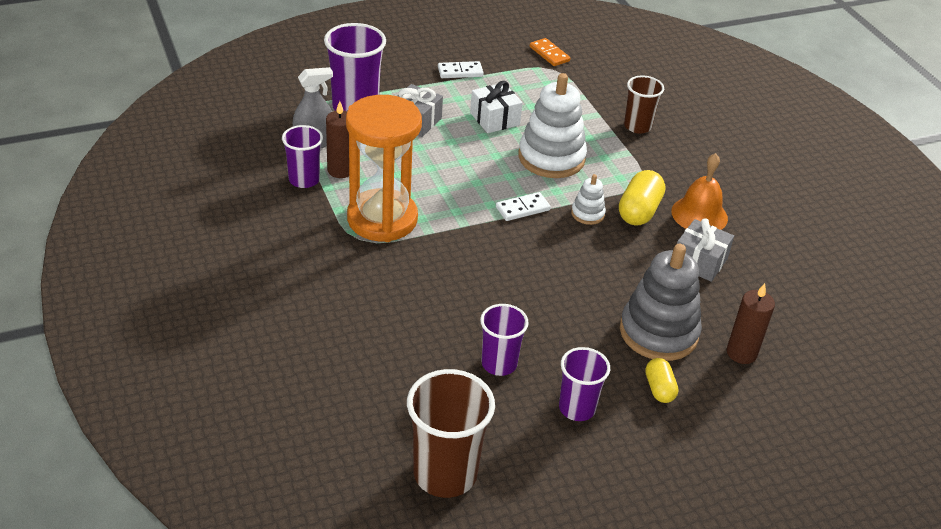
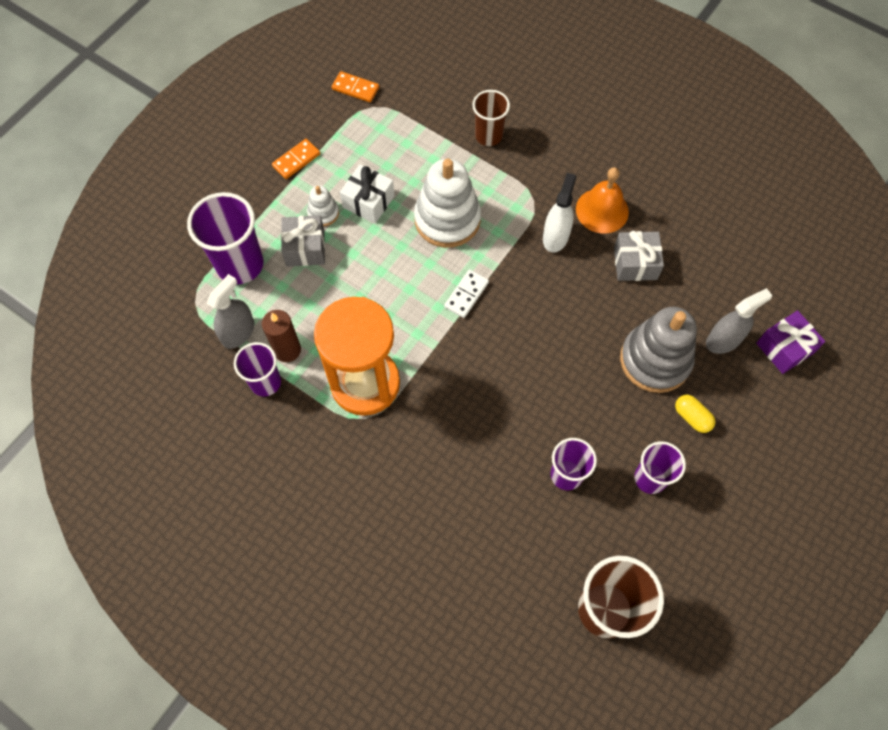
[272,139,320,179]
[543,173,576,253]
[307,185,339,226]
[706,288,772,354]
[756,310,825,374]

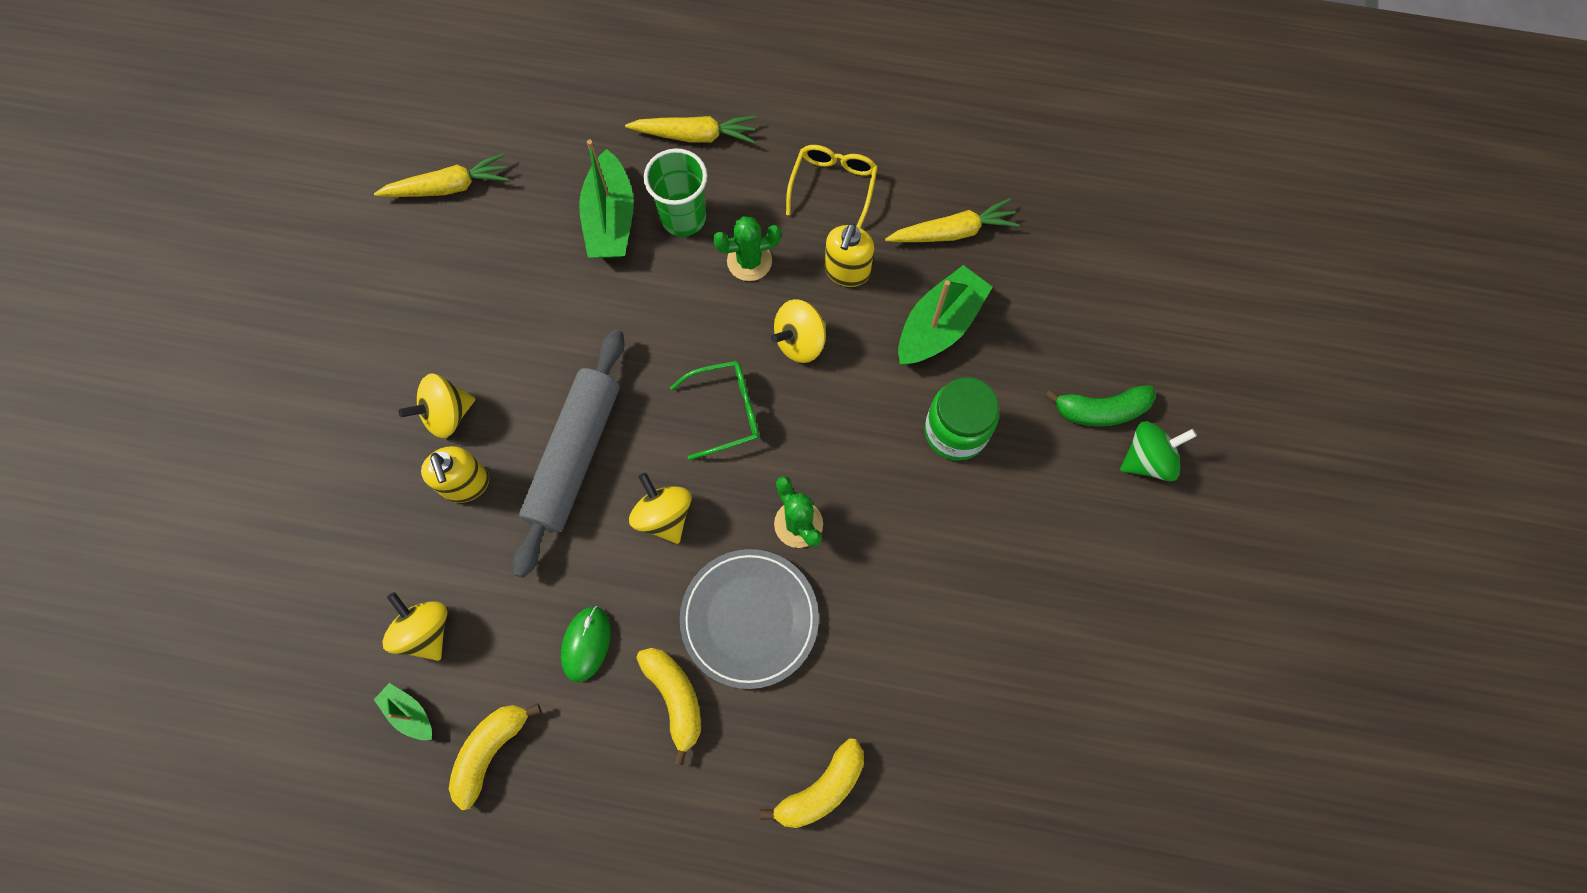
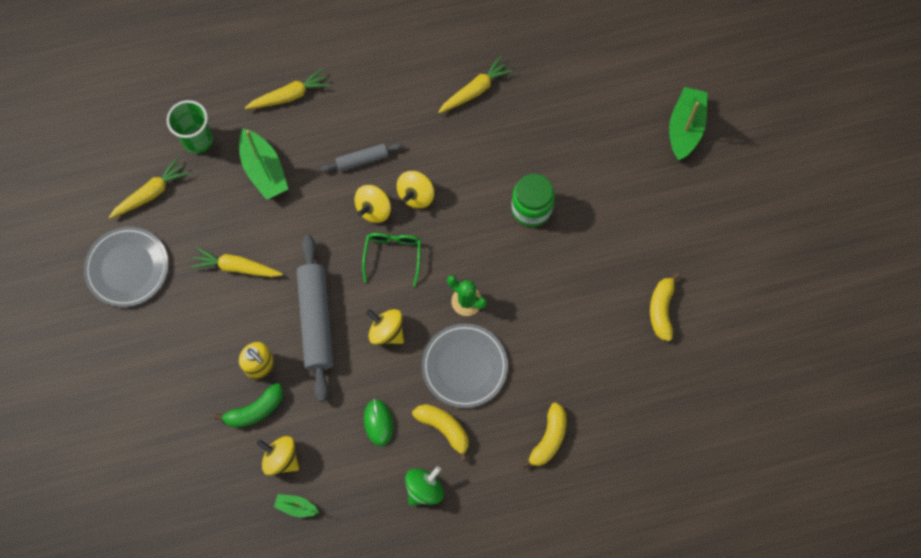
[786,145,878,228] (first image)
[167,100,213,153]
[321,143,403,172]
[825,223,874,287] (first image)
[669,87,708,160]
[362,233,421,287]
[354,185,391,223]
[214,383,283,428]
[405,466,444,506]
[650,273,680,341]
[84,227,169,307]
[191,247,283,277]

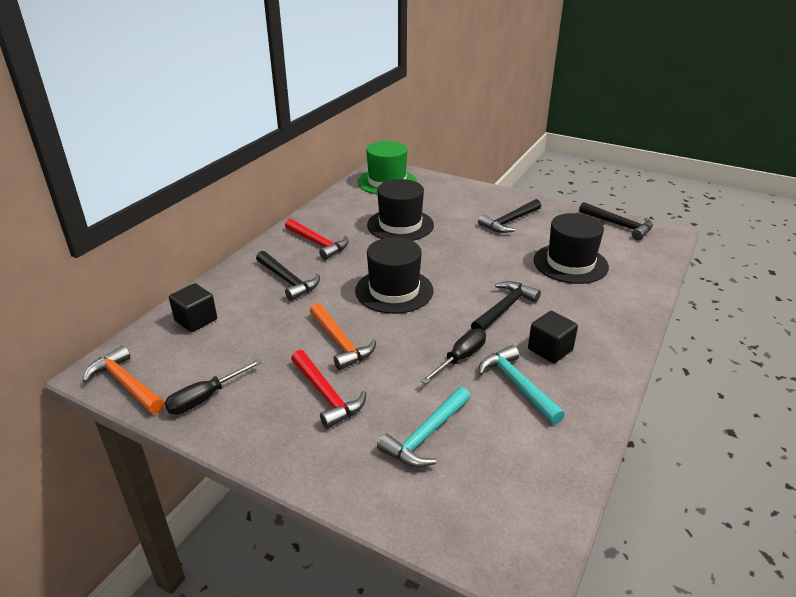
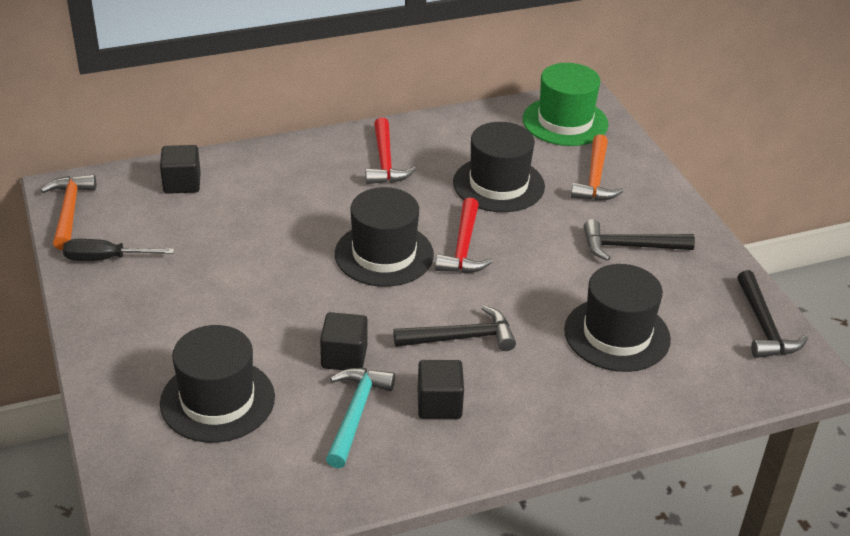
[256,251,320,301] (first image)
[571,134,624,201]
[320,312,368,370]
[435,198,493,273]
[160,325,275,443]

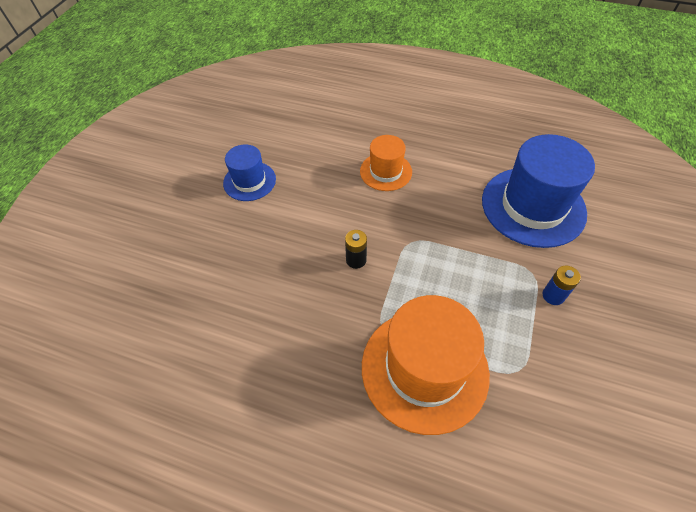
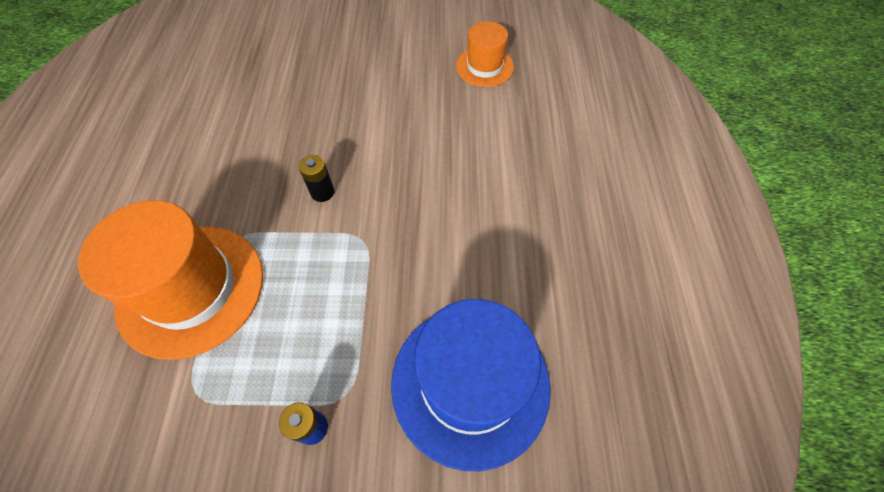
[456,21,514,87]
[223,144,276,201] (first image)

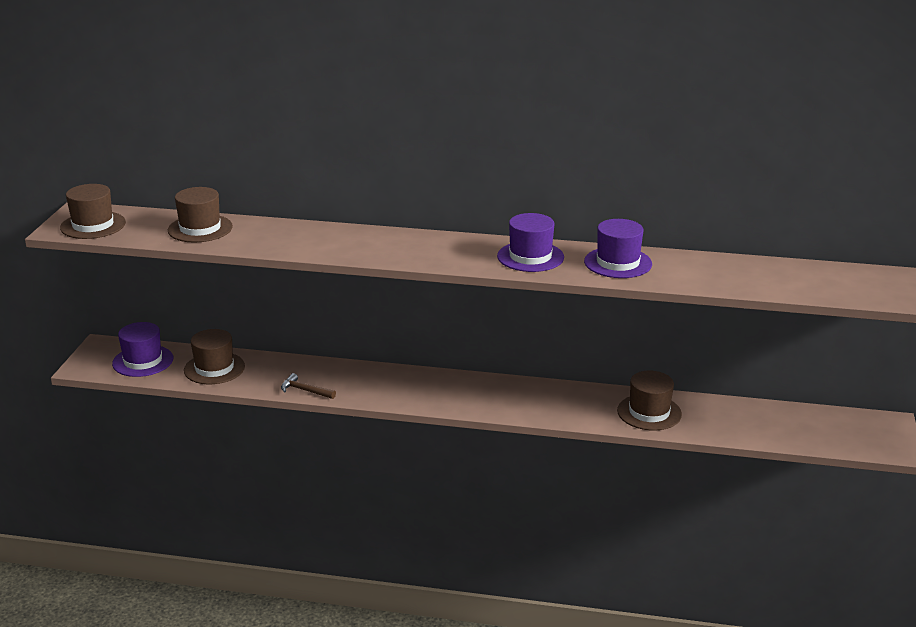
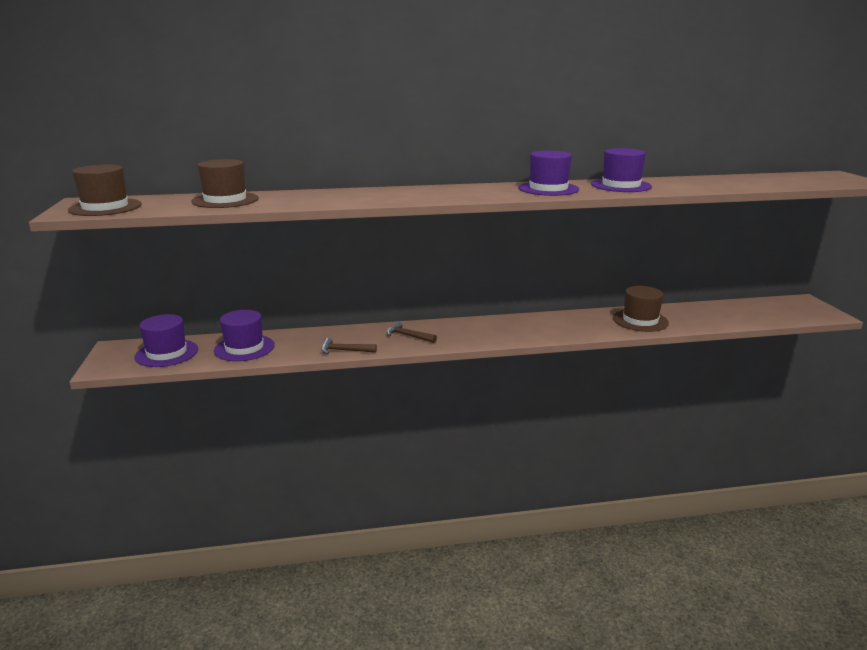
[214,310,275,361]
[387,322,437,343]

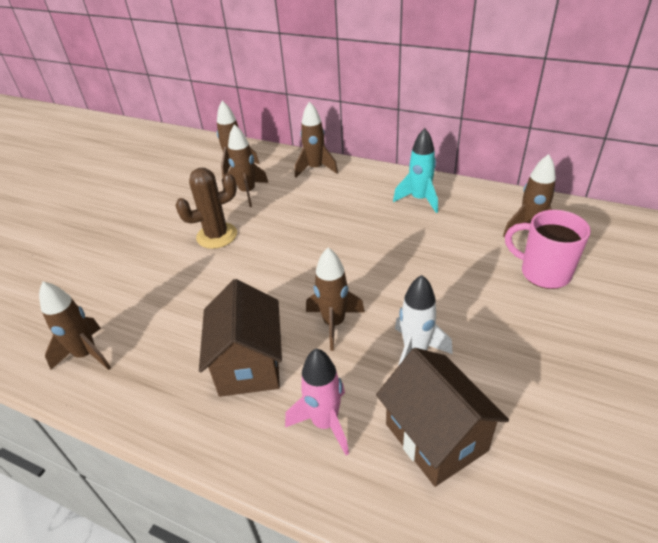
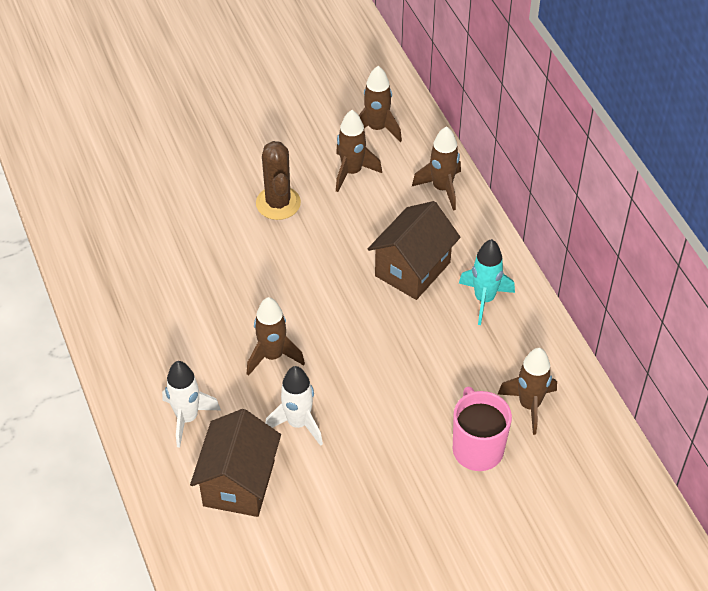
[256,141,301,220]
[368,201,461,300]
[39,282,111,370] (first image)
[162,361,221,447]

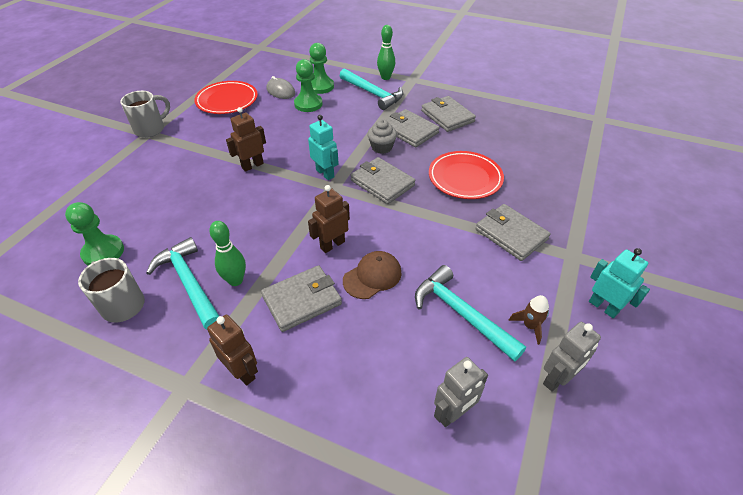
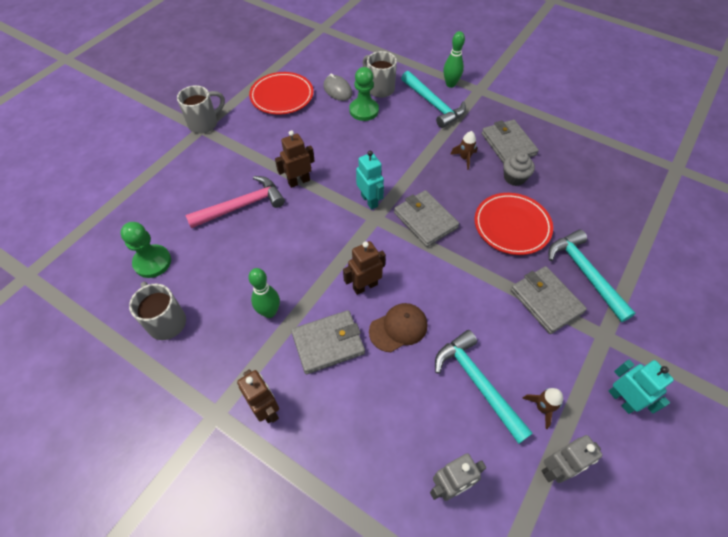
[363,51,397,98]
[450,131,477,170]
[503,152,535,186]
[549,230,636,322]
[185,176,285,228]

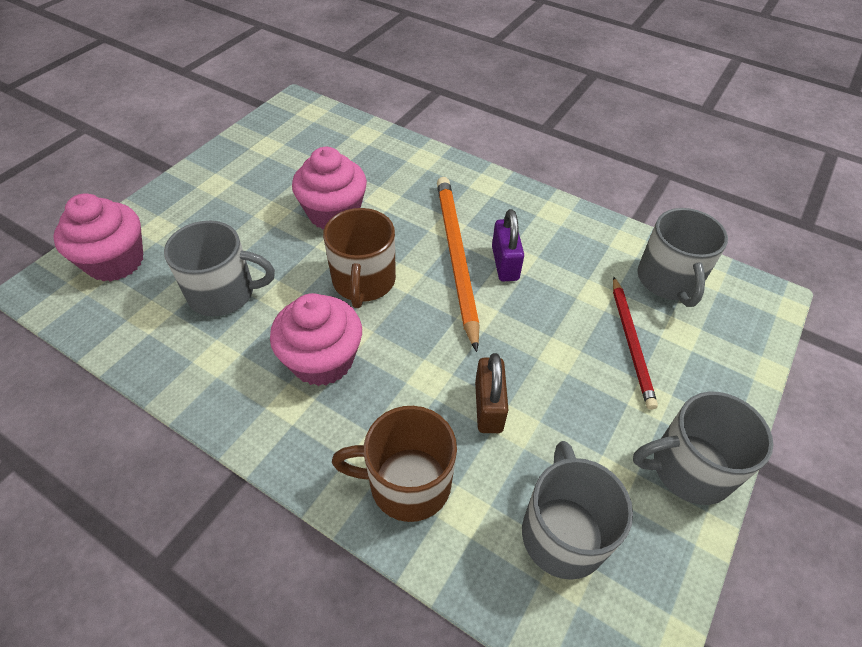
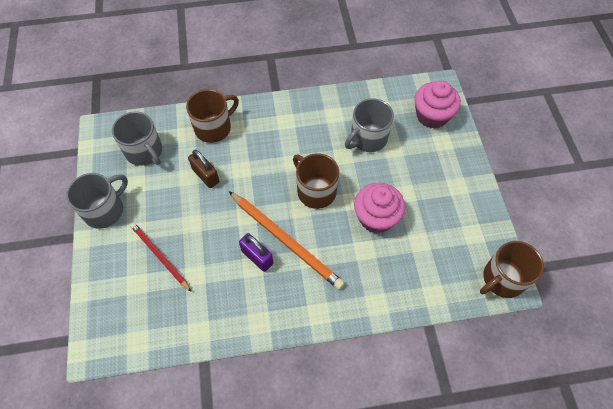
[638,208,728,307] (first image)
[270,293,362,386] (first image)
[480,241,544,298]

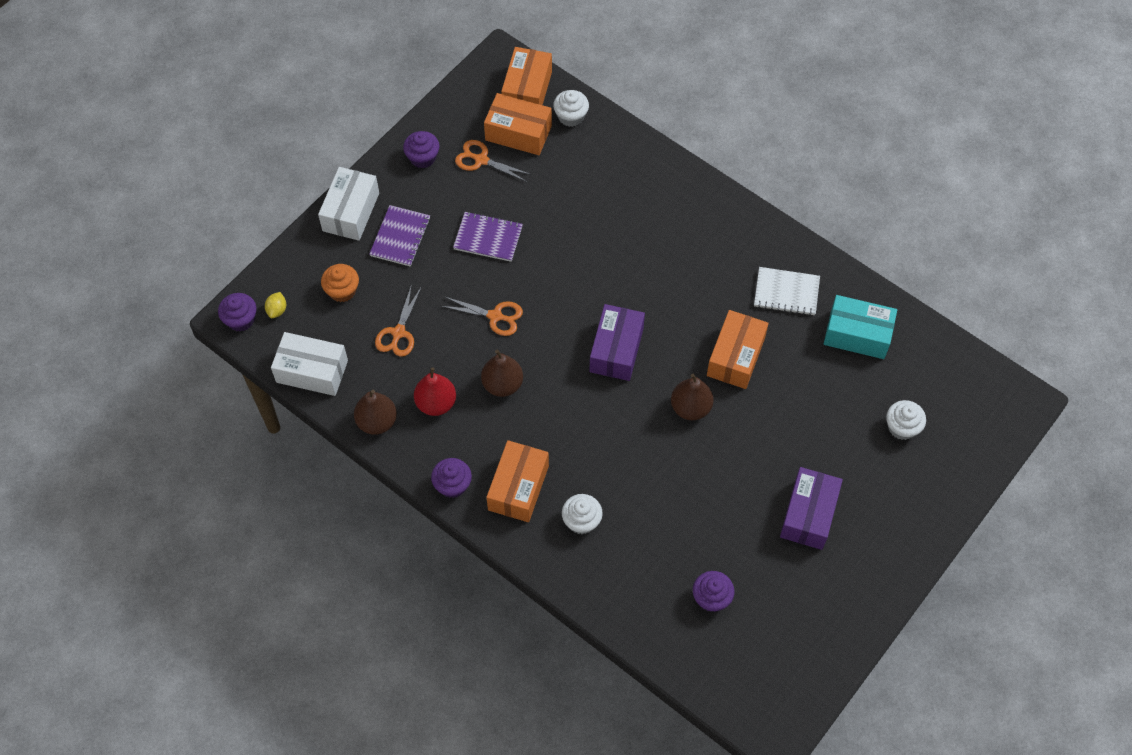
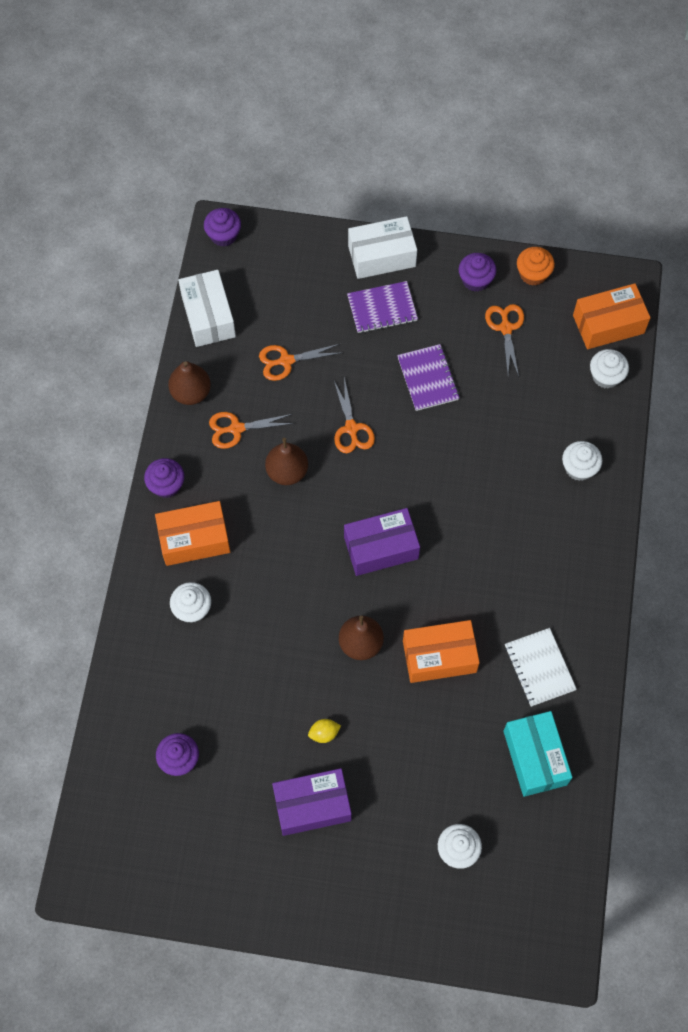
[484,93,552,155] (first image)
[517,247,555,286]
[308,719,341,743]
[209,412,295,449]
[562,441,603,481]

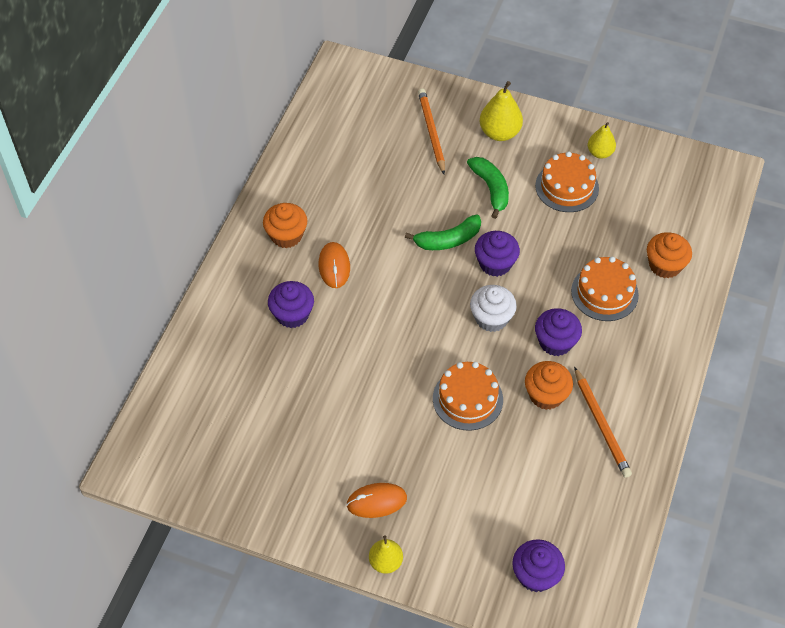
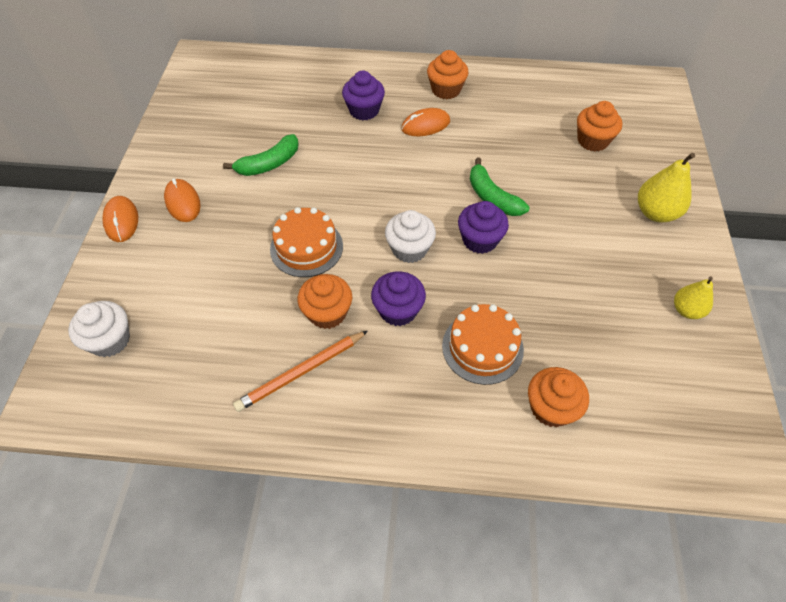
[418,88,445,175] (first image)
[535,151,599,212] (first image)
[223,134,299,176]
[102,196,138,242]
[68,301,130,357]
[577,101,622,151]

